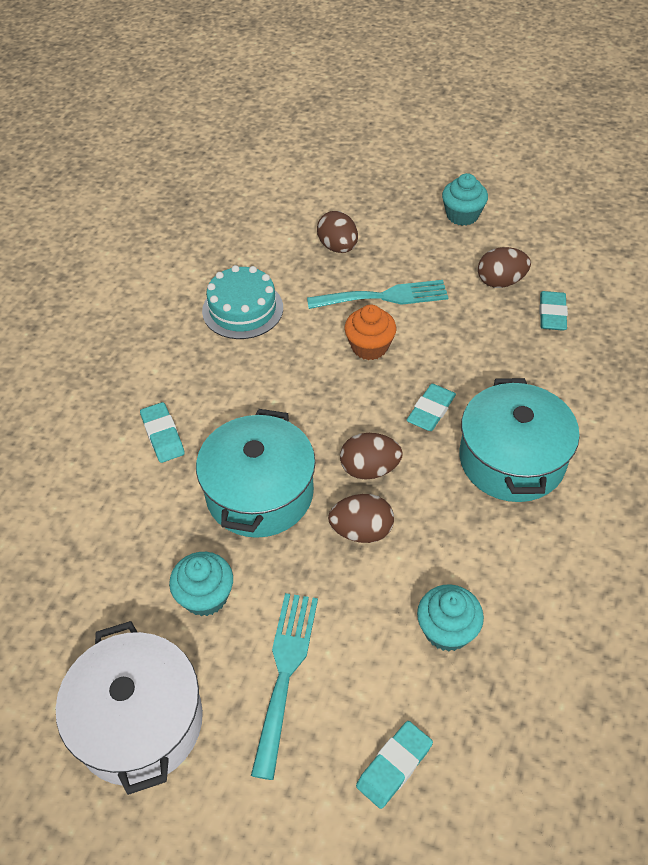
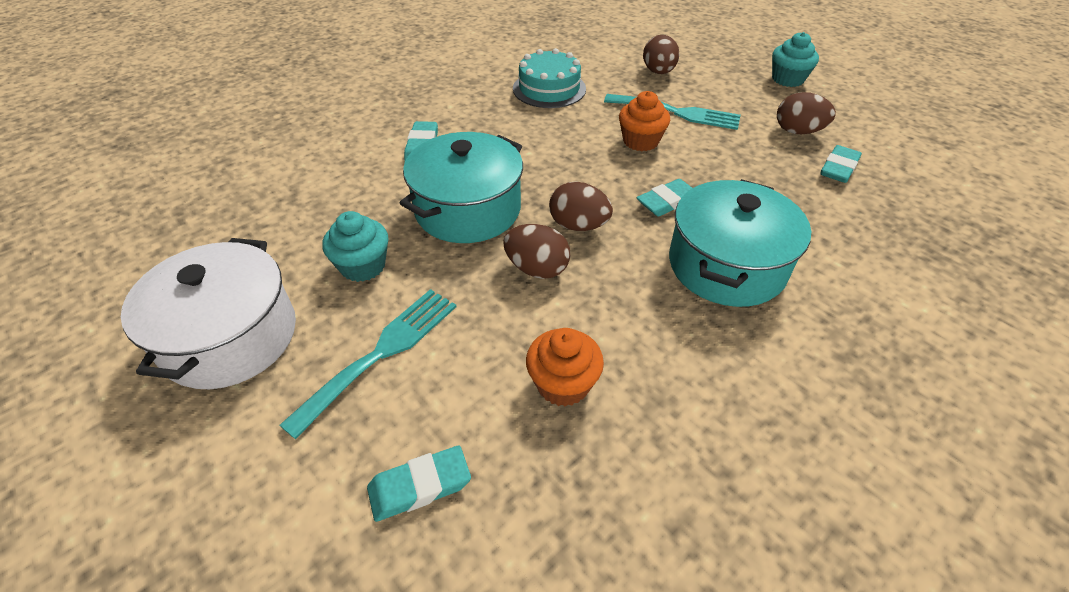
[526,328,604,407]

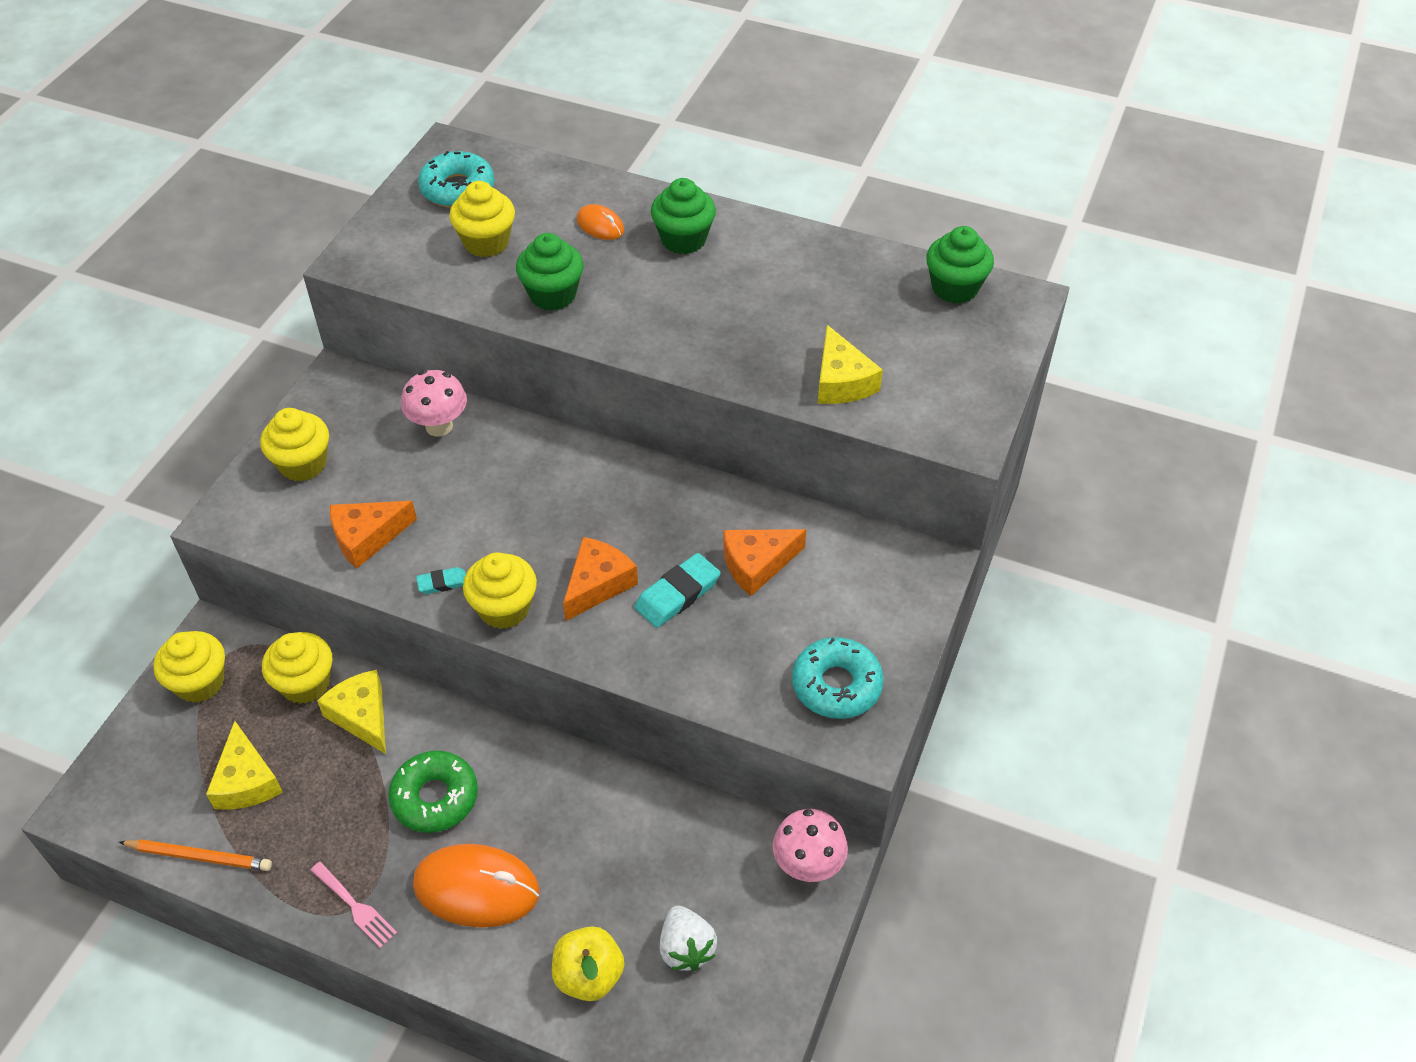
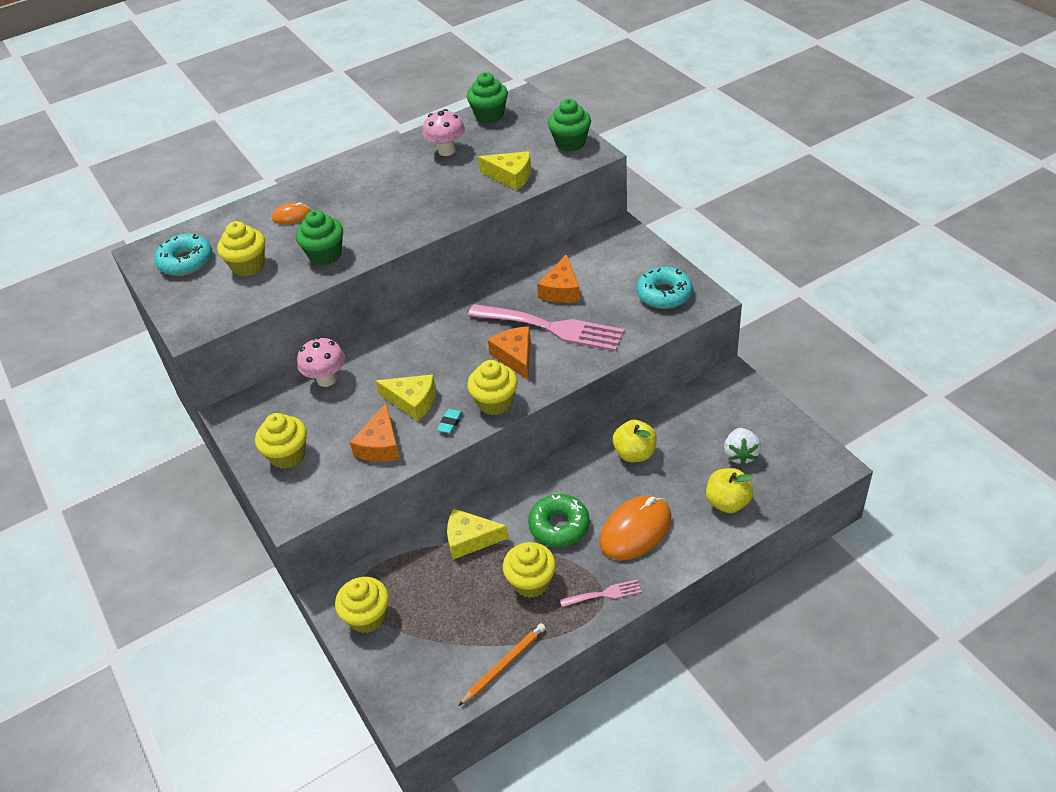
[548,99,591,151]
[468,304,624,351]
[503,542,556,598]
[376,374,436,421]
[423,109,465,156]
[724,428,761,466]
[613,420,657,462]

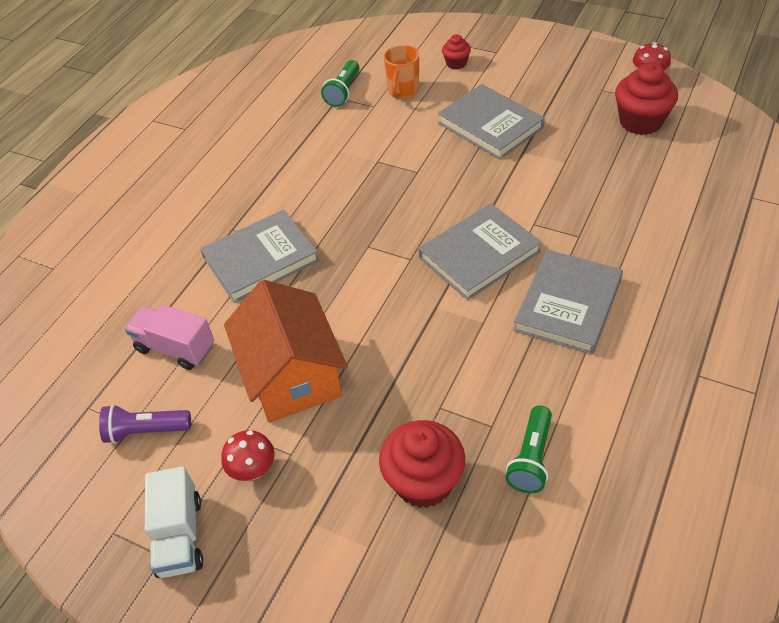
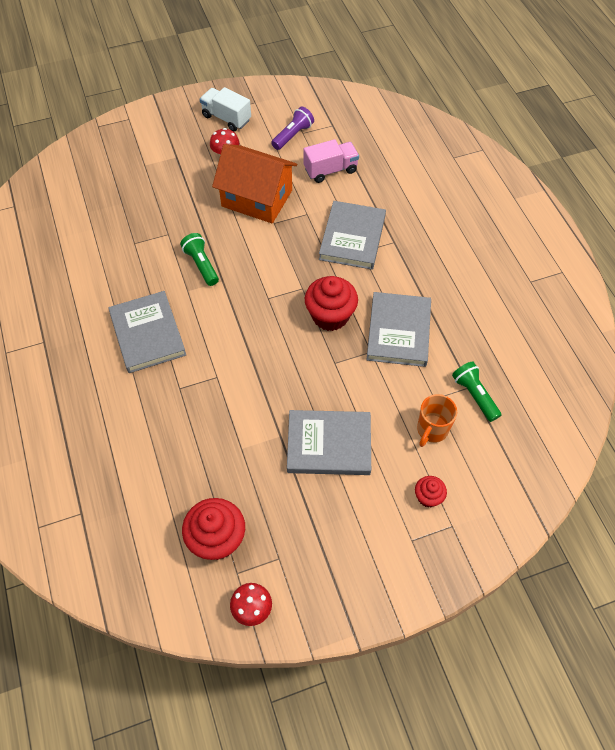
[417,394,457,447]
[366,292,431,367]
[180,233,219,286]
[305,276,358,331]

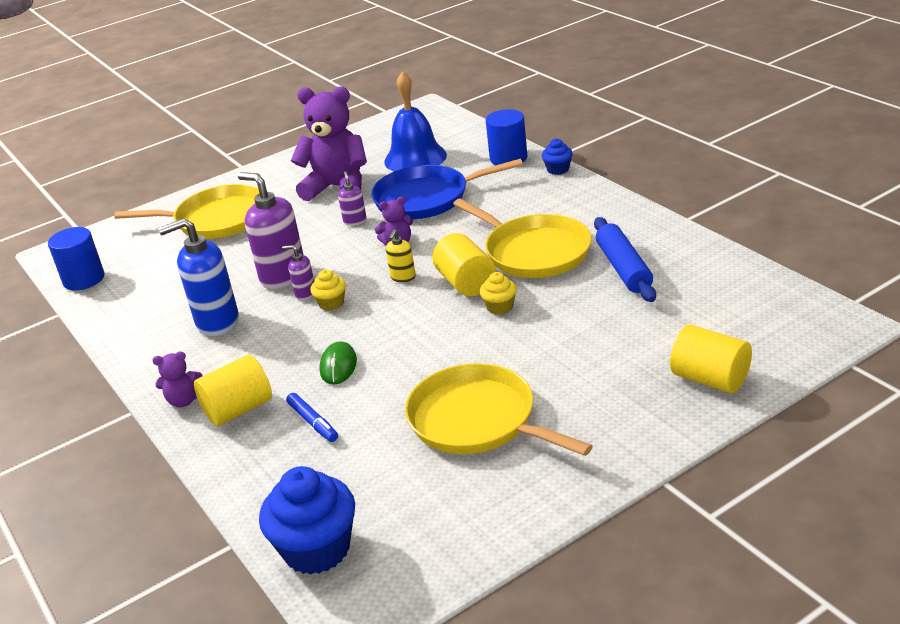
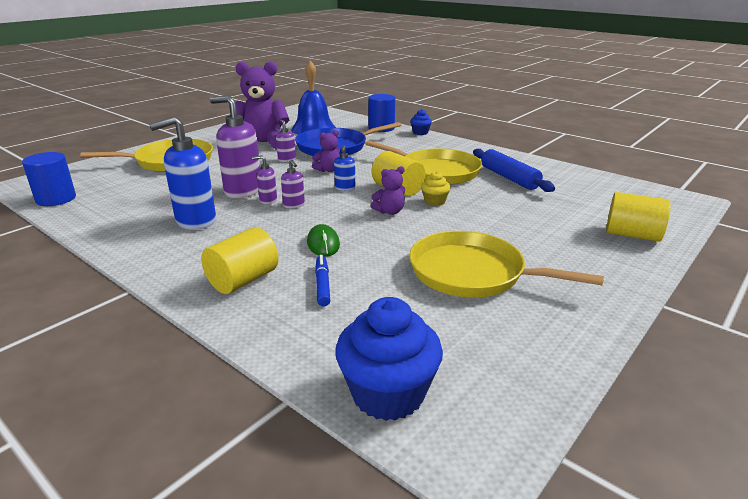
[334,145,355,191]
[281,160,305,208]
[371,166,405,215]
[315,255,330,307]

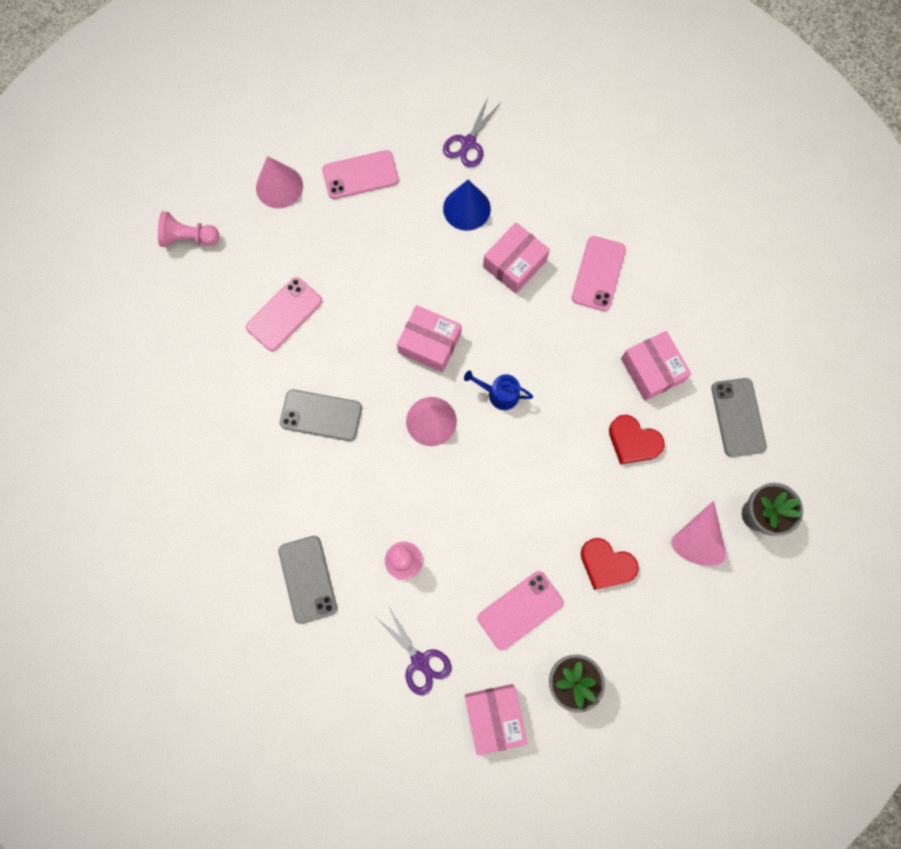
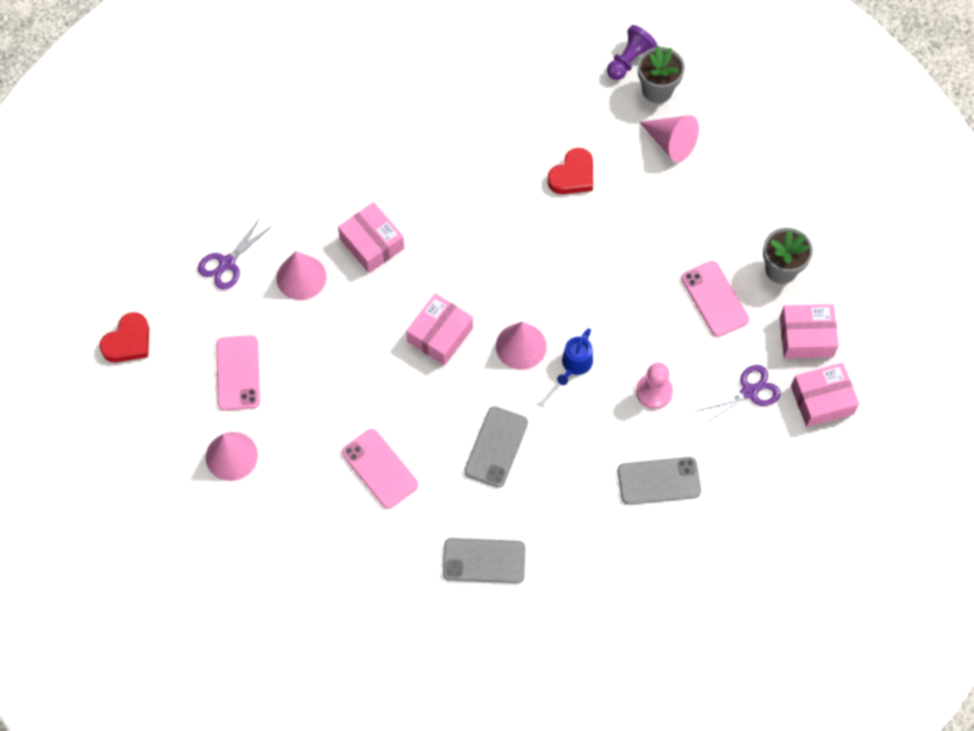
[198,218,272,290]
[277,251,326,300]
[158,211,219,247] (first image)
[572,236,626,311] (first image)
[791,363,859,427]
[557,328,593,385]
[443,538,525,583]
[99,312,149,363]
[607,25,657,80]

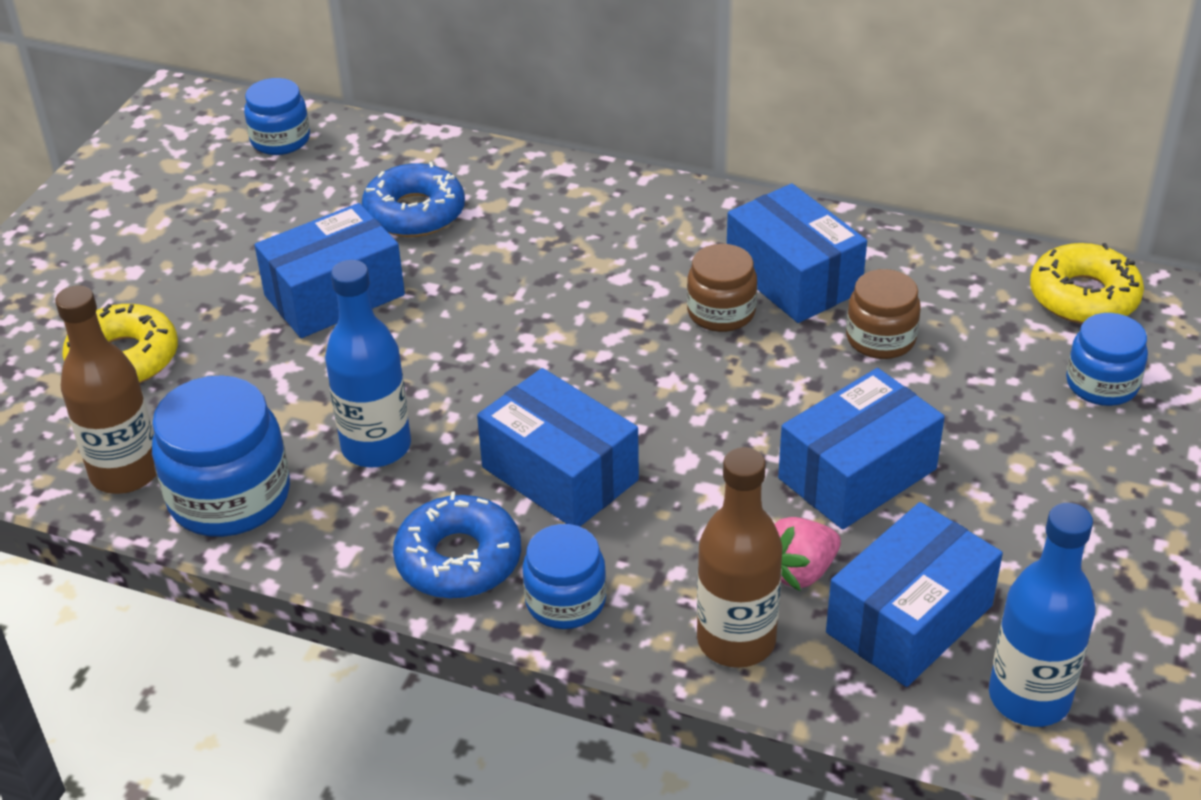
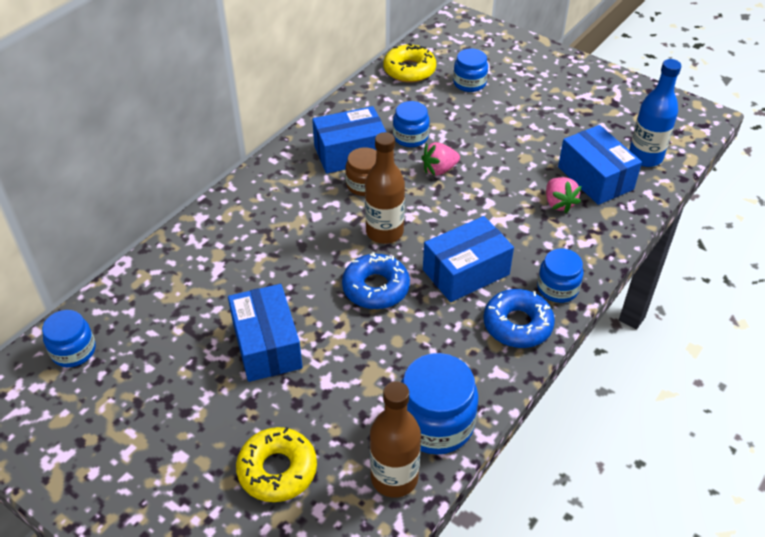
[342,252,410,309]
[325,260,411,467] (first image)
[393,101,430,147]
[778,368,945,530] (first image)
[365,132,405,244]
[421,142,460,176]

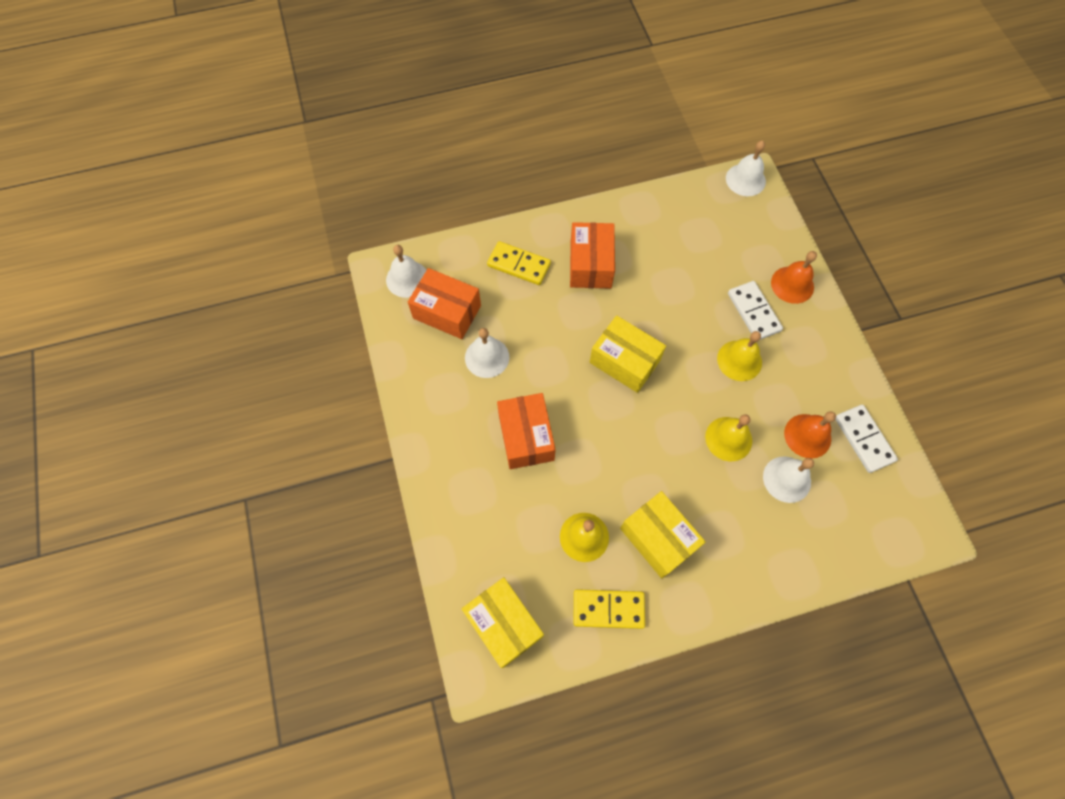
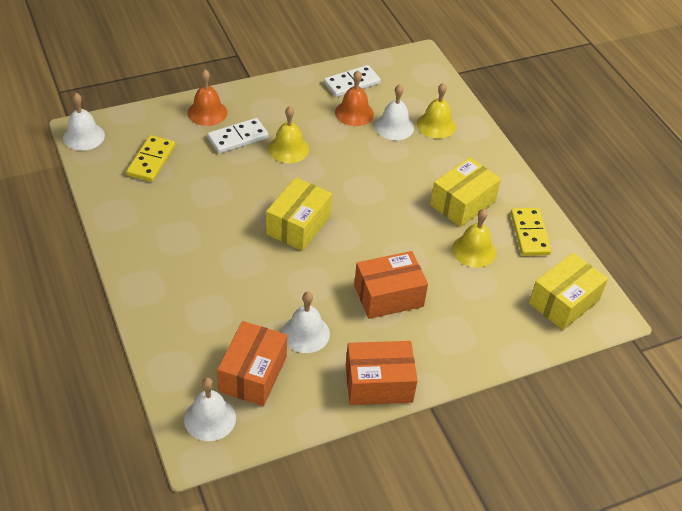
[345,341,418,405]
[126,135,175,182]
[417,83,456,139]

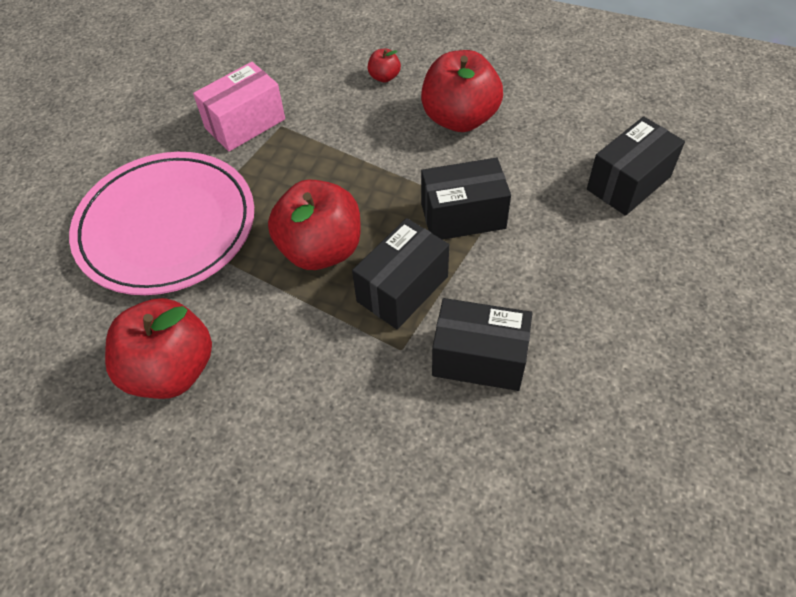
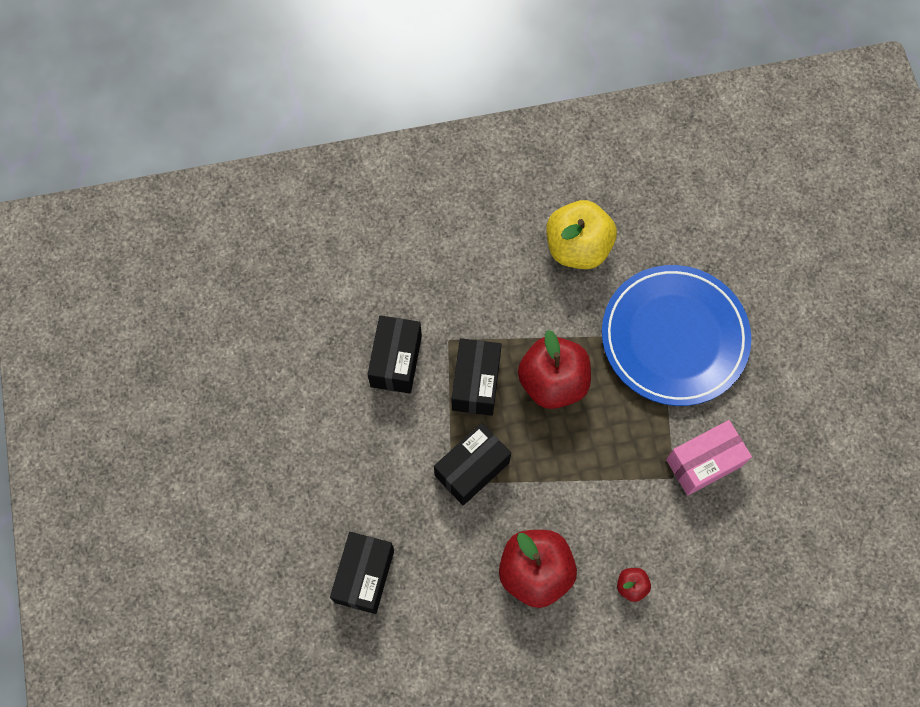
[666,420,752,496]
[602,265,751,406]
[547,200,617,269]
[367,315,422,394]

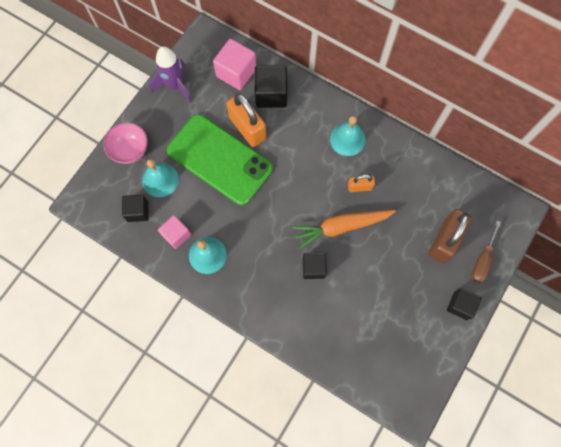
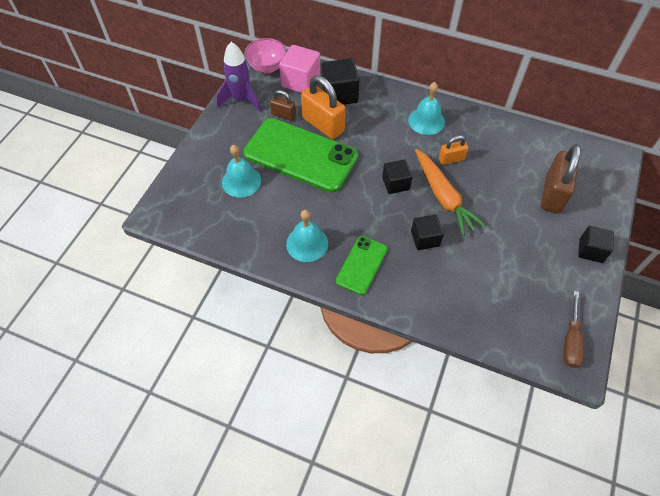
[245,38,286,74]
[382,159,413,194]
[415,149,486,236]
[158,215,191,249] (first image)
[564,291,584,368]
[270,90,296,121]
[336,236,388,295]

